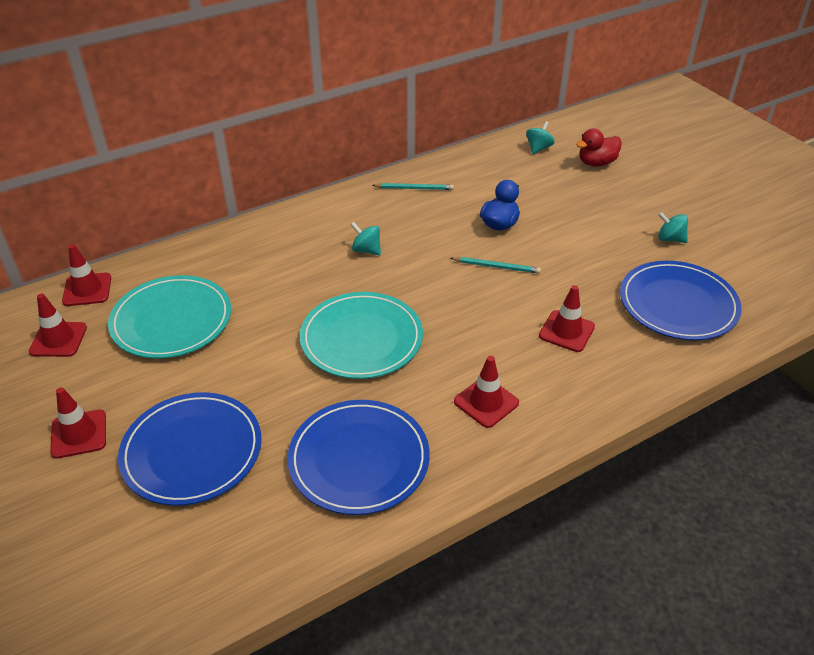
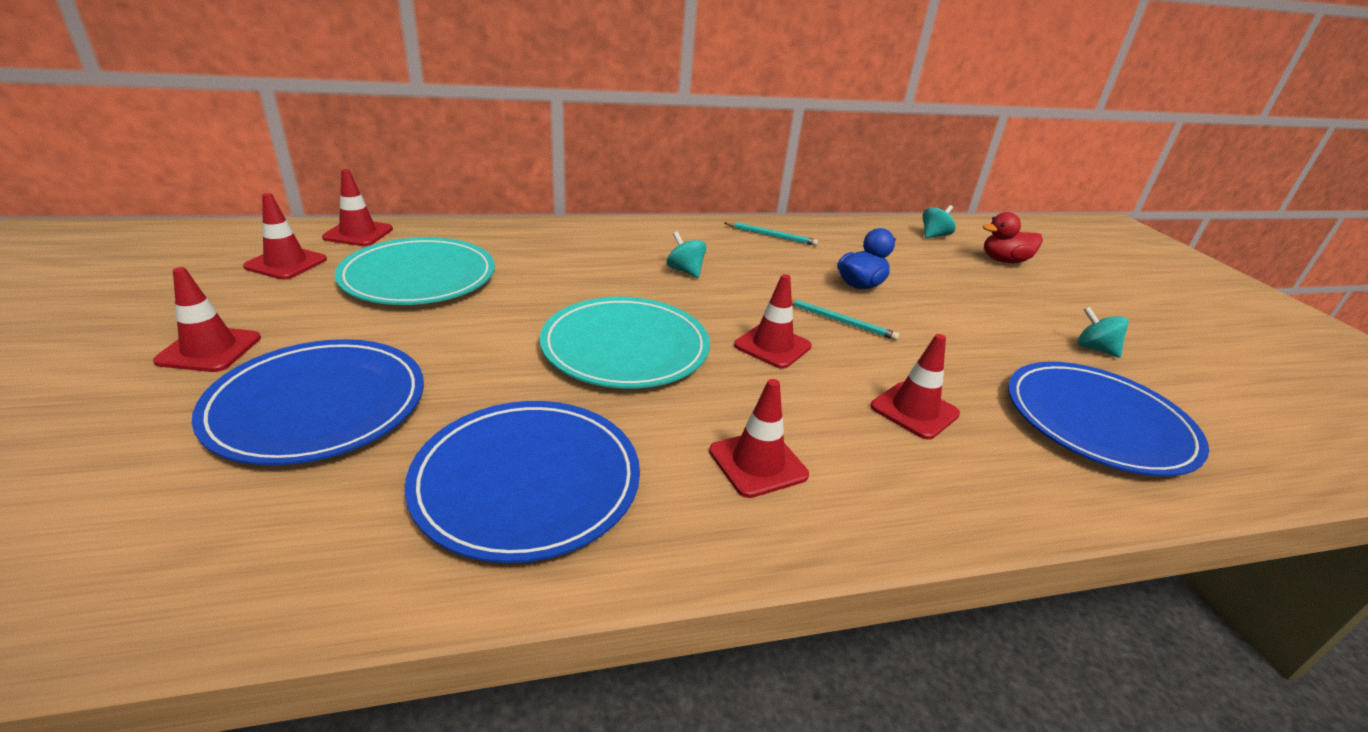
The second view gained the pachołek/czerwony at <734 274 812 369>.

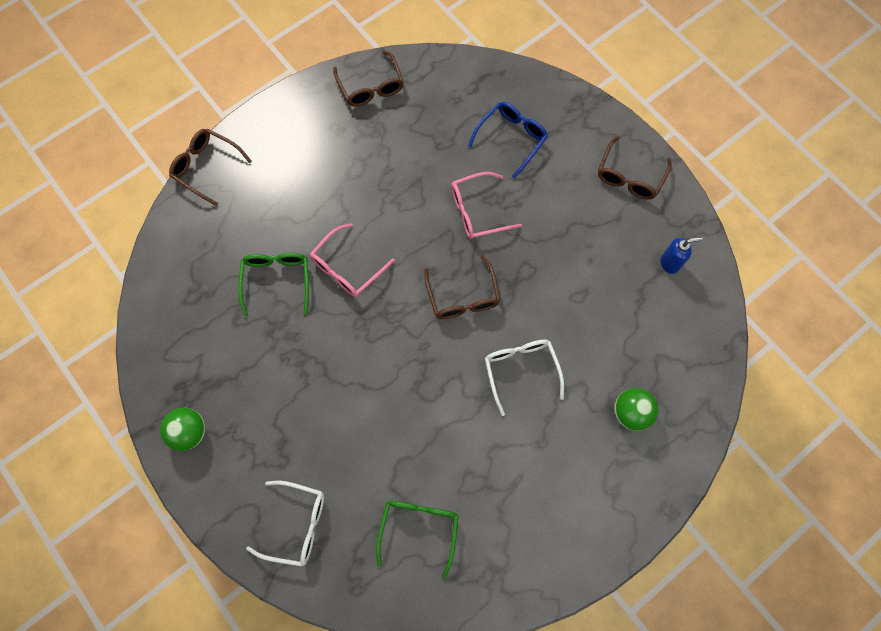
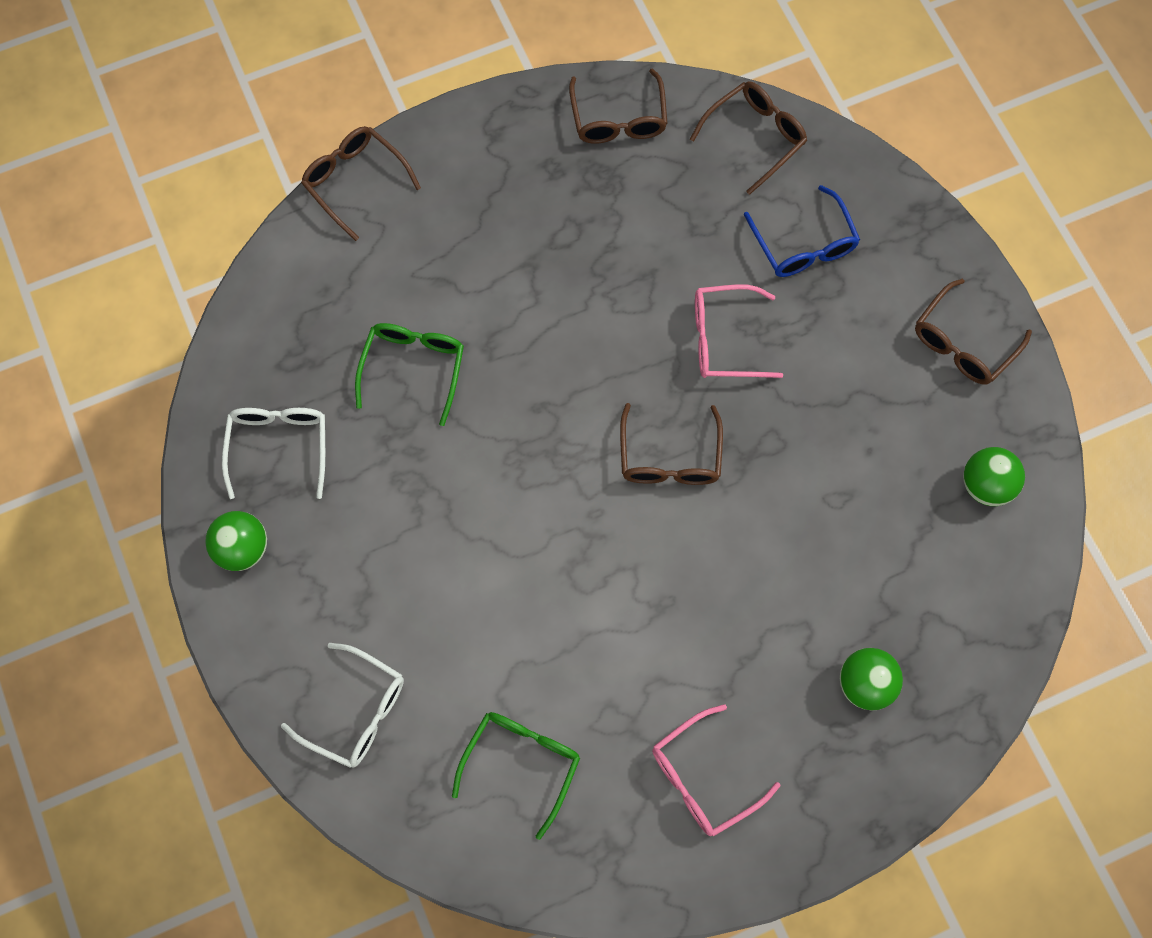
The okulary/biały ended up elsewhere, having gone from <485 339 564 416> to <222 408 325 499>.
The okulary/różowy ended up elsewhere, having gone from <310 223 395 297> to <652 704 781 837>.
The second view gained the okulary/brązowy at <690 81 807 195>.
The okulary/niebieski at <468 102 548 178> ended up facing another way, 105 degrees clockwise from before.
Where the dozownik mydła/niebieski stood at <661 237 703 274>, the piłka/zielony came to stand at <963 447 1025 506>.

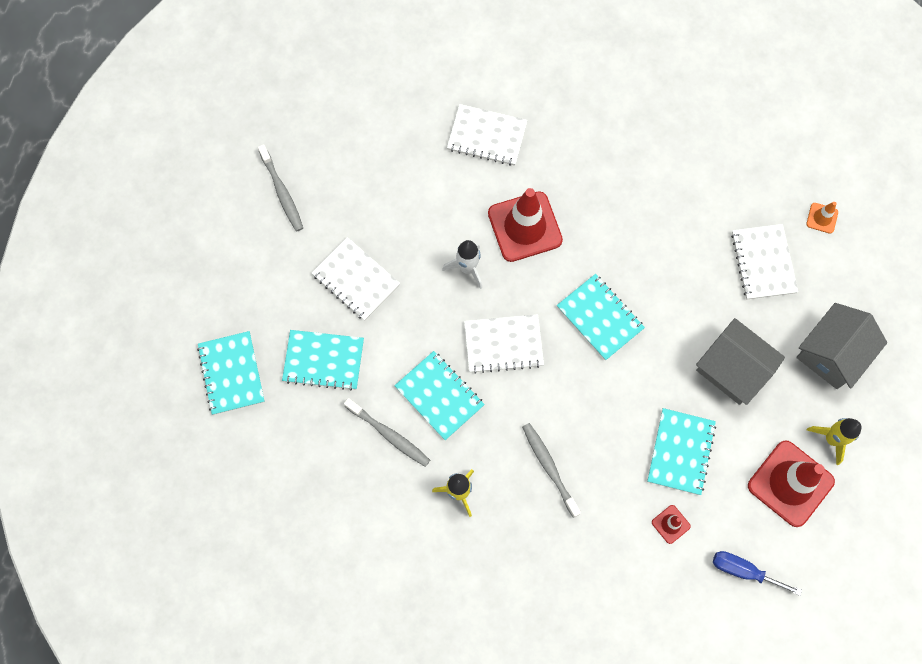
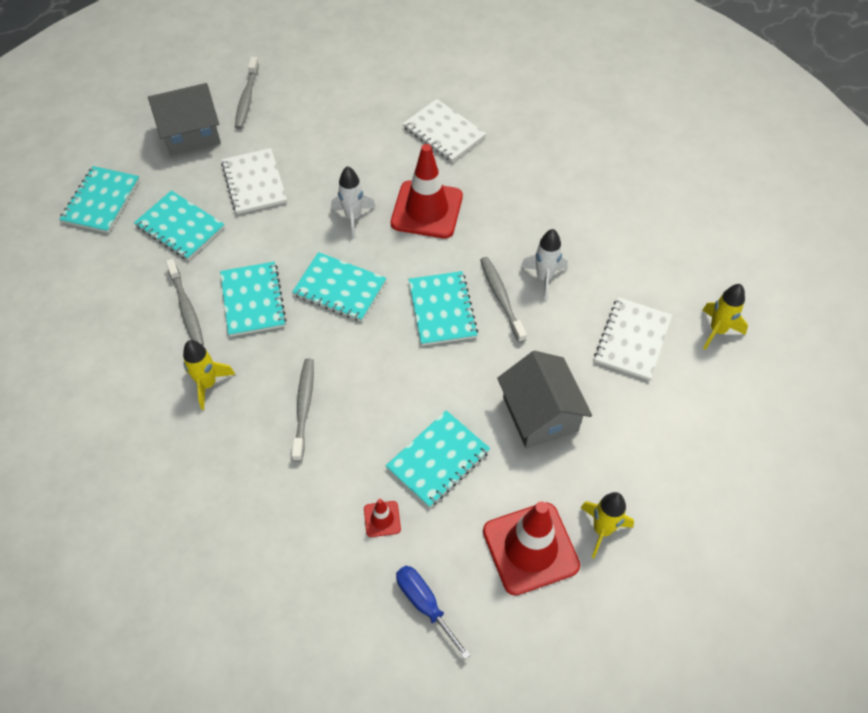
The domek/szary ended up elsewhere, having gone from <796 303 887 389> to <148 83 221 156>.
What was the zeszyt/biały at <464 314 544 374> turned into the zeszyt/turkusowy at <292 252 386 322>.
The second view gained the szczoteczka do zębów/szary at <480 257 527 343>.
The second view gained the rakieta/biały at <521 229 568 300>.
Where the pachołek/pomarańczowy stood at <806 202 838 234>, the rakieta/żółty came to stand at <703 284 748 350>.

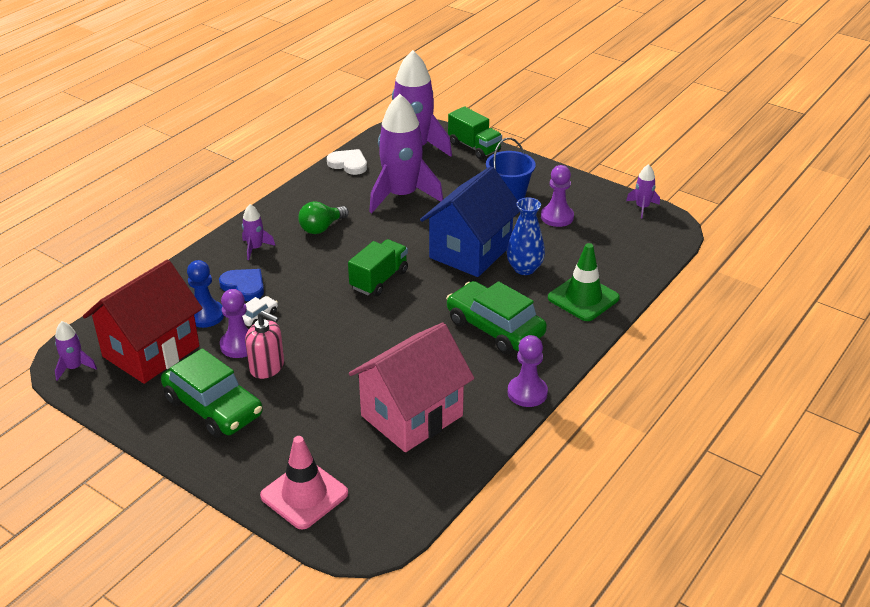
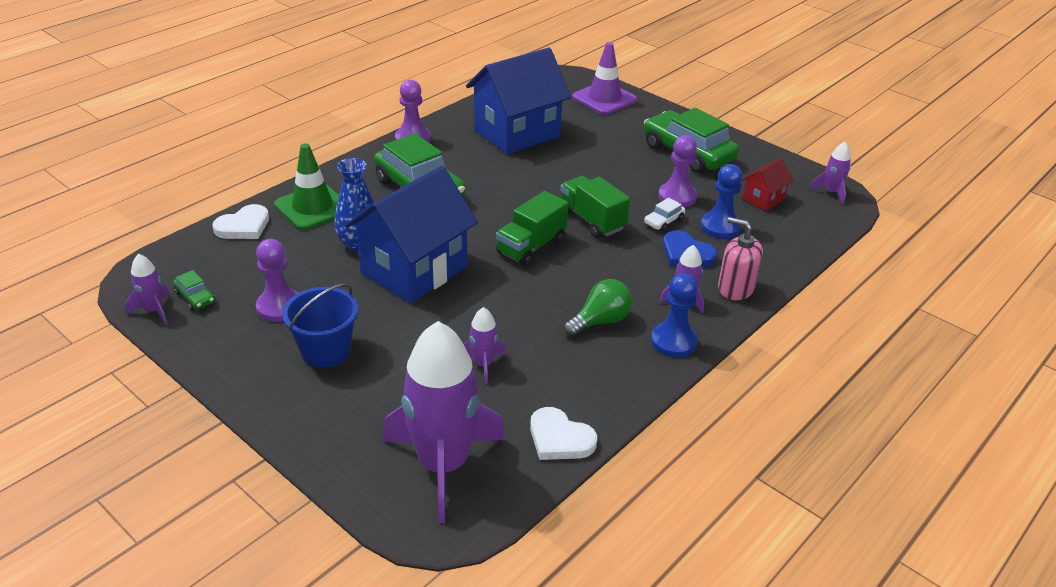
The second view gained the samochód/zielony at <173 270 215 310>.
The second view gained the serce/biały at <212 204 269 239>.
The size of the rakieta/fioletowy at <369 94 443 213> changed by a factor of 0.44.
What was the domek/różowy at <349 323 474 452> turned into the domek/niebieski at <466 48 571 154>.
The ciężarówka/zielony ended up elsewhere, having gone from <448 106 502 159> to <560 176 630 238>.
What was the pachołek/różowy at <260 436 348 530> turned into the pachołek/fioletowy at <572 42 637 115>.
The second view gained the pionek/niebieski at <651 273 698 358>.
The dozownik mydła/różowy ended up elsewhere, having gone from <245 311 284 379> to <718 217 763 300>.
The size of the domek/czerwony at <83 260 203 384> changed by a factor of 0.45.

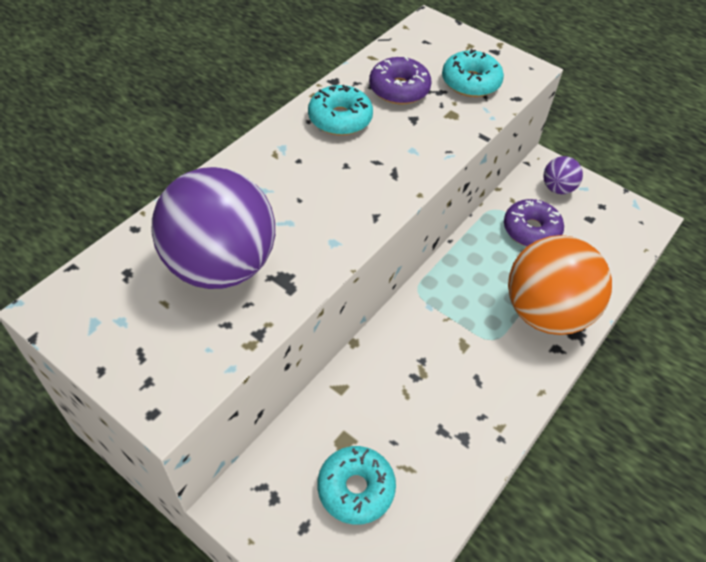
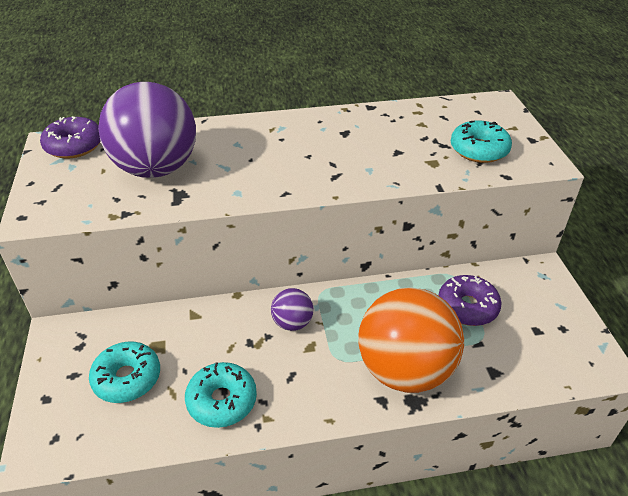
The donut/fioletowy ended up elsewhere, having gone from <369 57 432 105> to <40 116 101 159>.
The donut/turkusowy ended up elsewhere, having gone from <308 85 373 136> to <185 362 257 428>.
The piłka/fioletowy ended up elsewhere, having gone from <543 156 583 194> to <271 288 313 331>.

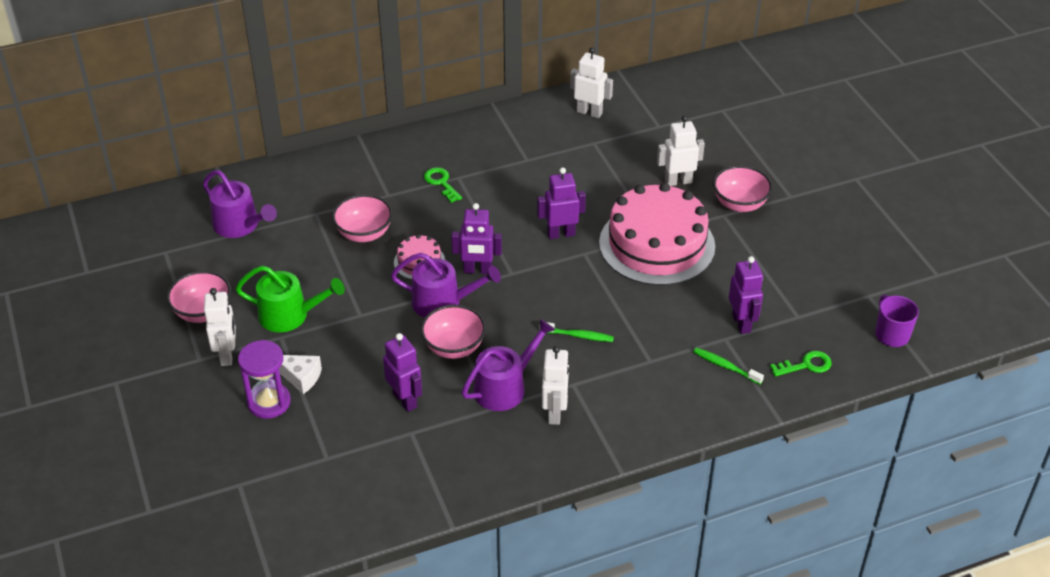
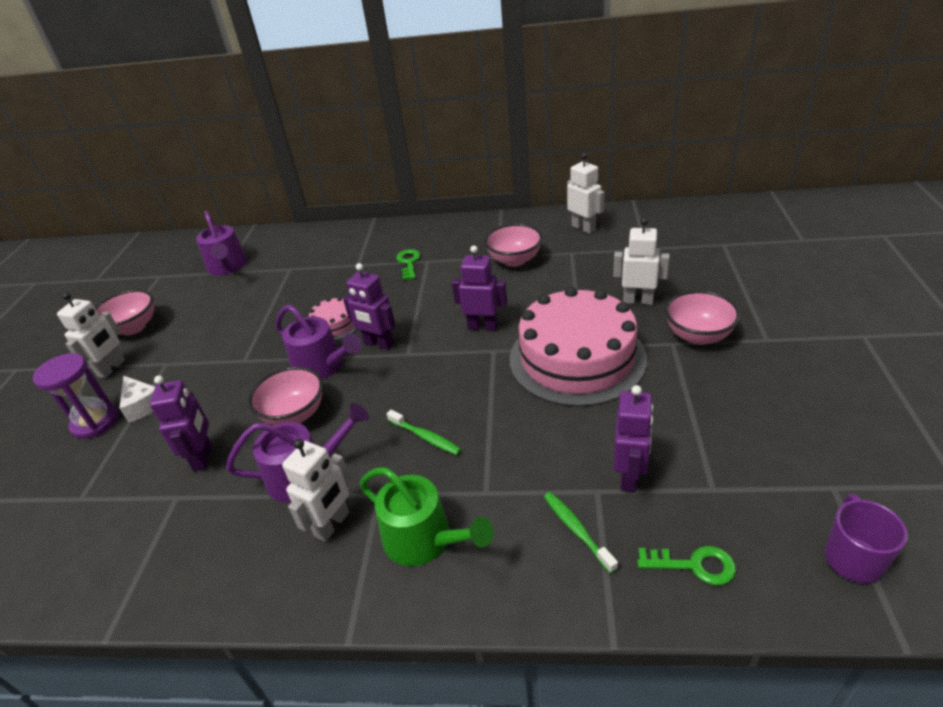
The konewka/zielony ended up elsewhere, having gone from <235 266 345 332> to <360 467 494 566>.
The miska/różowy ended up elsewhere, having gone from <332 194 393 242> to <484 224 543 267>.

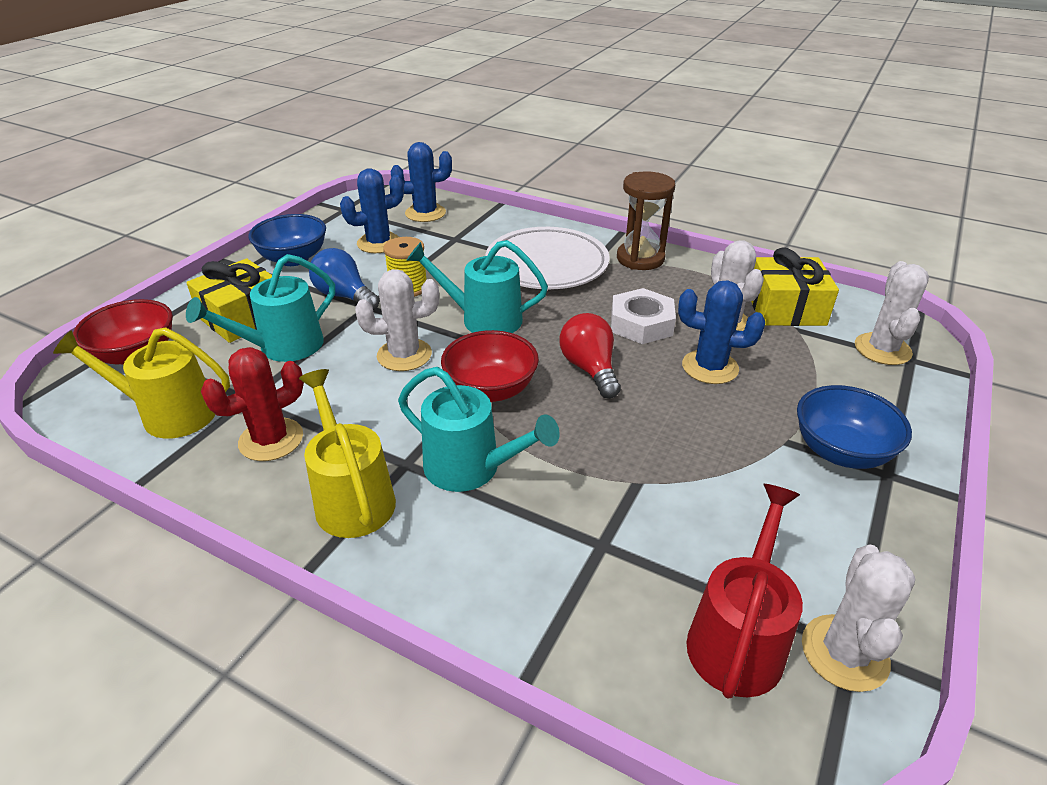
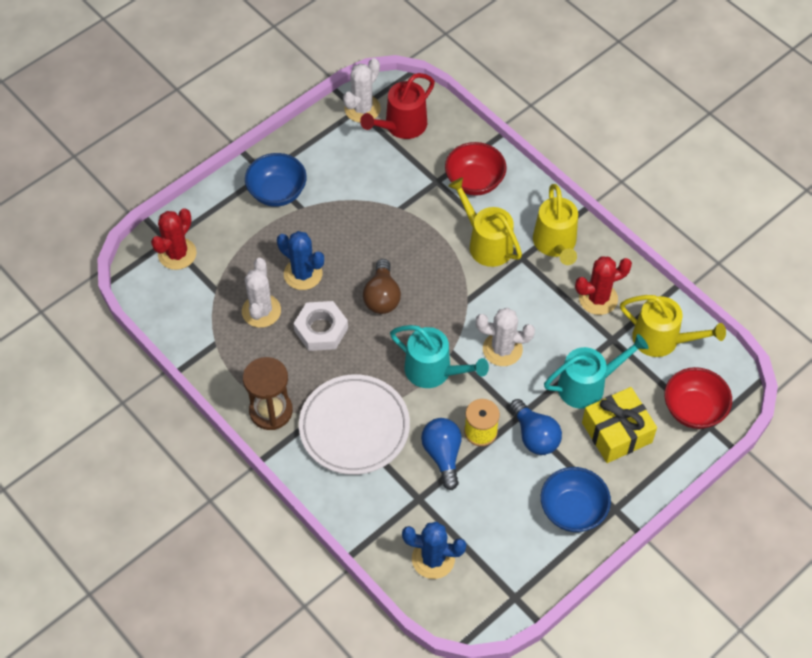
What was the kaktus/biały at <855 261 929 365> turned into the kaktus/czerwony at <151 208 197 270>.
What was the żarówka/czerwony at <560 313 621 398> turned into the żarówka/brązowy at <363 259 401 314>.
The second view gained the żarówka/niebieski at <421 418 462 490>.
The miska/czerwony ended up elsewhere, having gone from <441 330 539 402> to <445 142 507 196>.
What was the konewka/turkusowy at <398 367 560 492> turned into the konewka/żółty at <448 178 522 267>.
The second view lost the kaktus/niebieski at <340 168 404 253>.
The second view lost the prezent/żółty at <751 247 839 326>.

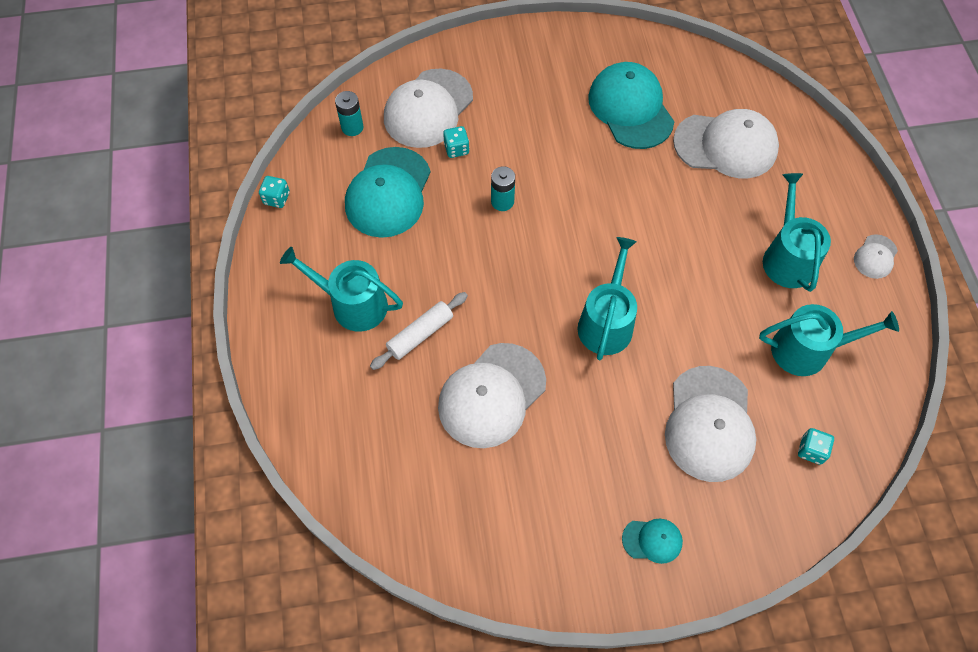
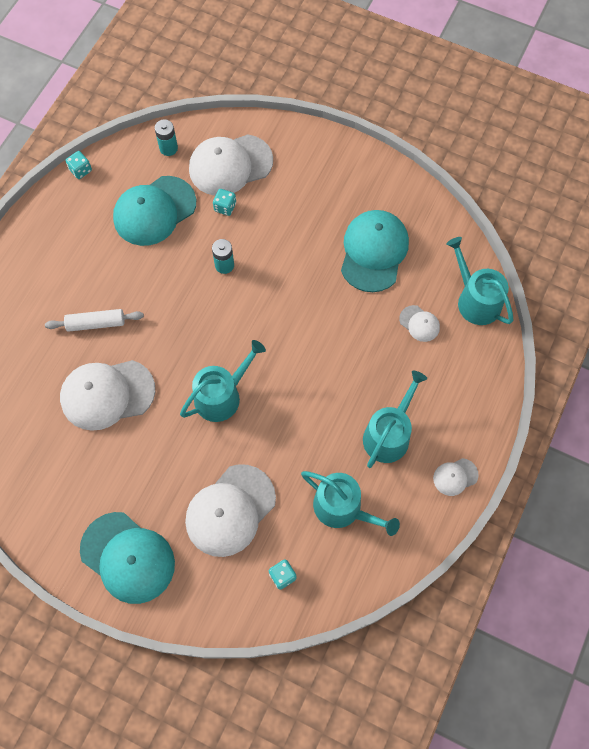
The size of the czapka/turkusowy at <622 519 683 564> changed by a factor of 2.13.
The size of the czapka/biały at <673 109 779 178> changed by a factor of 0.47.
The konewka/turkusowy ended up elsewhere, having gone from <280 247 403 332> to <446 237 513 325>.

